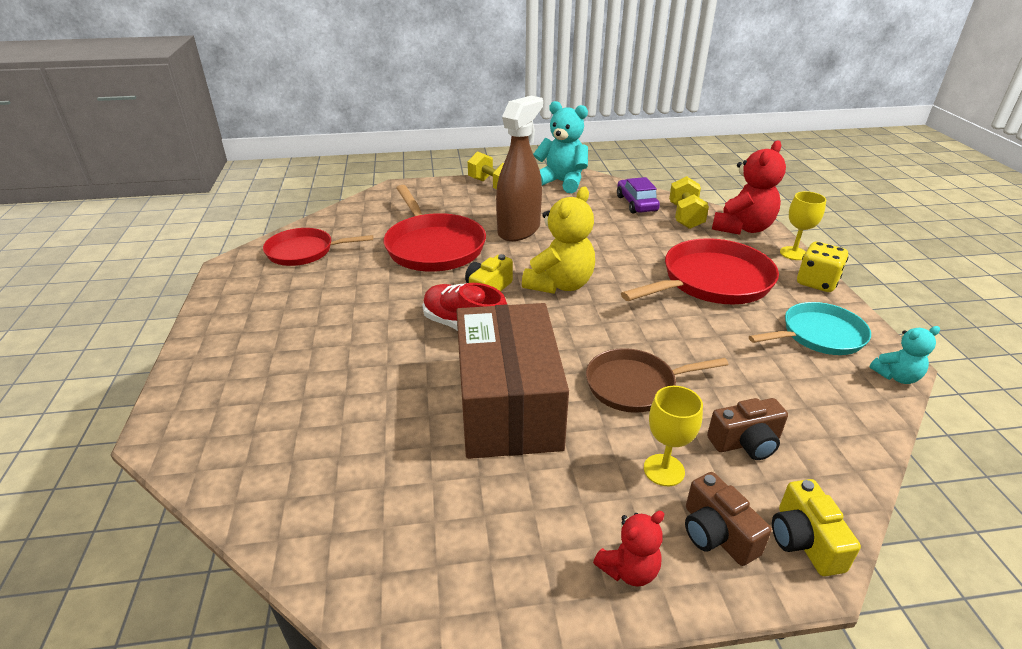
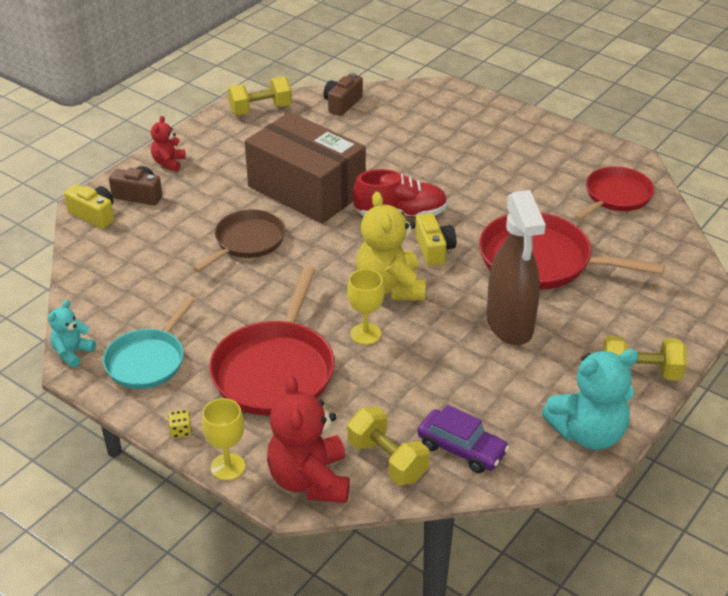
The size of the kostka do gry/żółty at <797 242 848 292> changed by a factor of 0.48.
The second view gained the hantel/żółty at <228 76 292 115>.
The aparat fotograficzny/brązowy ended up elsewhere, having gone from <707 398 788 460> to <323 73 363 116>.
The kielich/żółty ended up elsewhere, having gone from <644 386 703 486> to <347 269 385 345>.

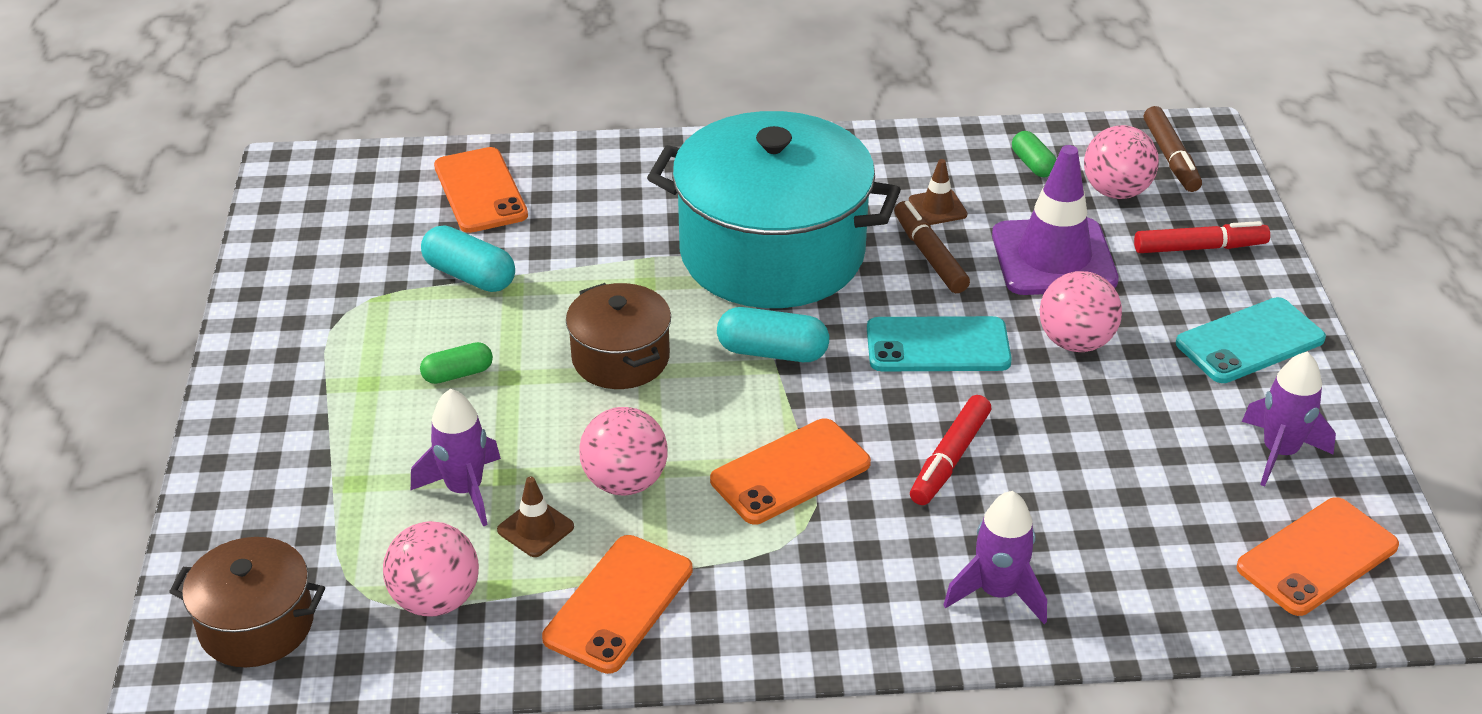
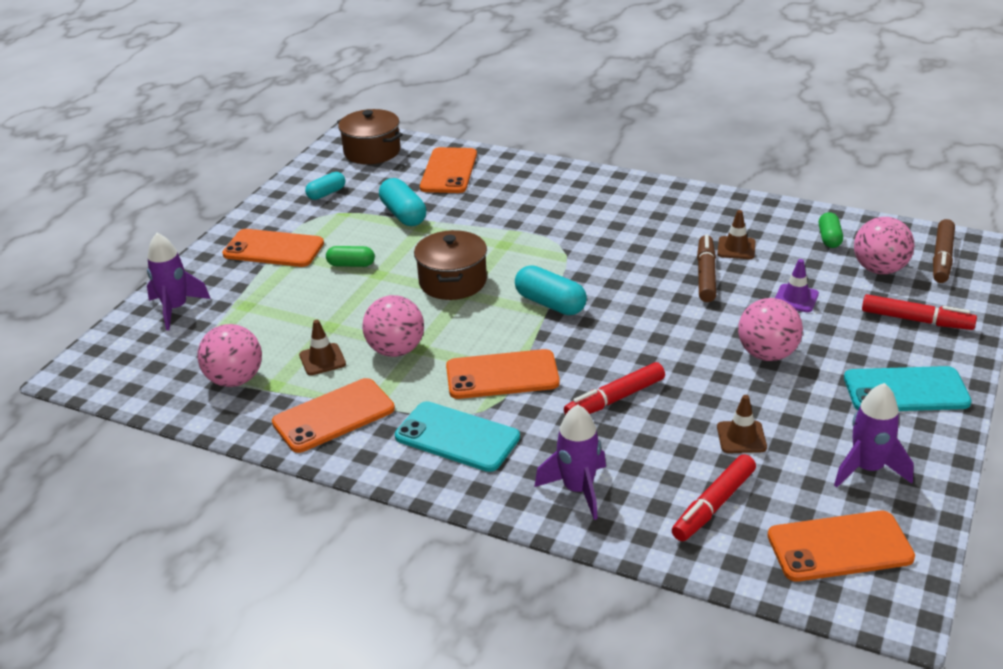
The rakieta/fioletowy ended up elsewhere, having gone from <411 389 501 526> to <147 233 211 330>.
The second view gained the telefon/pomarańczowy at <222 229 324 267>.
The second view gained the kapsułka/turkusowy at <305 172 345 200>.
The garnek/brązowy ended up elsewhere, having gone from <169 537 325 667> to <337 109 403 164>.
The telefon/turkusowy ended up elsewhere, having gone from <867 316 1012 371> to <395 401 520 472>.
The second view gained the flamaster/czerwony at <672 454 756 541>.
The second view gained the pachołek/brązowy at <717 395 767 453>.
The size of the pachołek/fioletowy at <992 145 1119 295> changed by a factor of 0.45.
The second view lost the garnek/turkusowy at <647 111 901 308>.

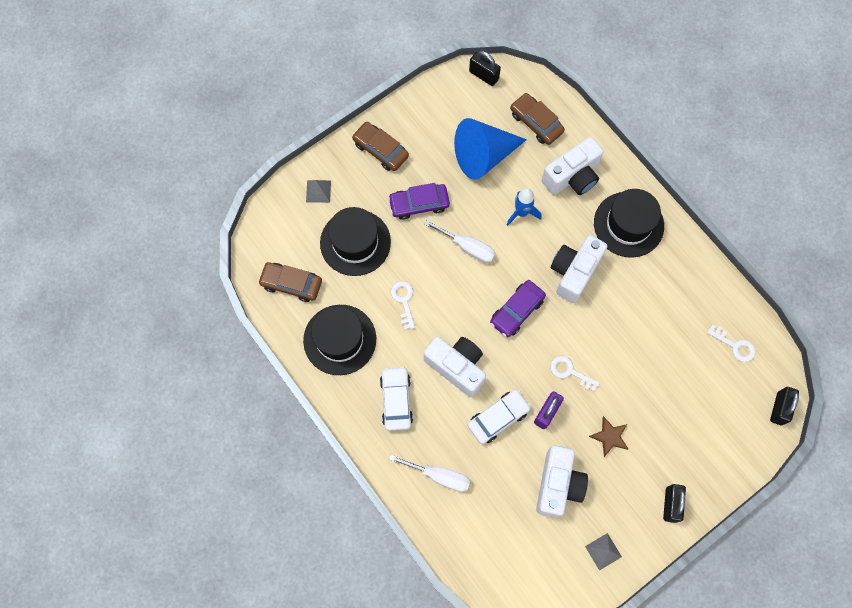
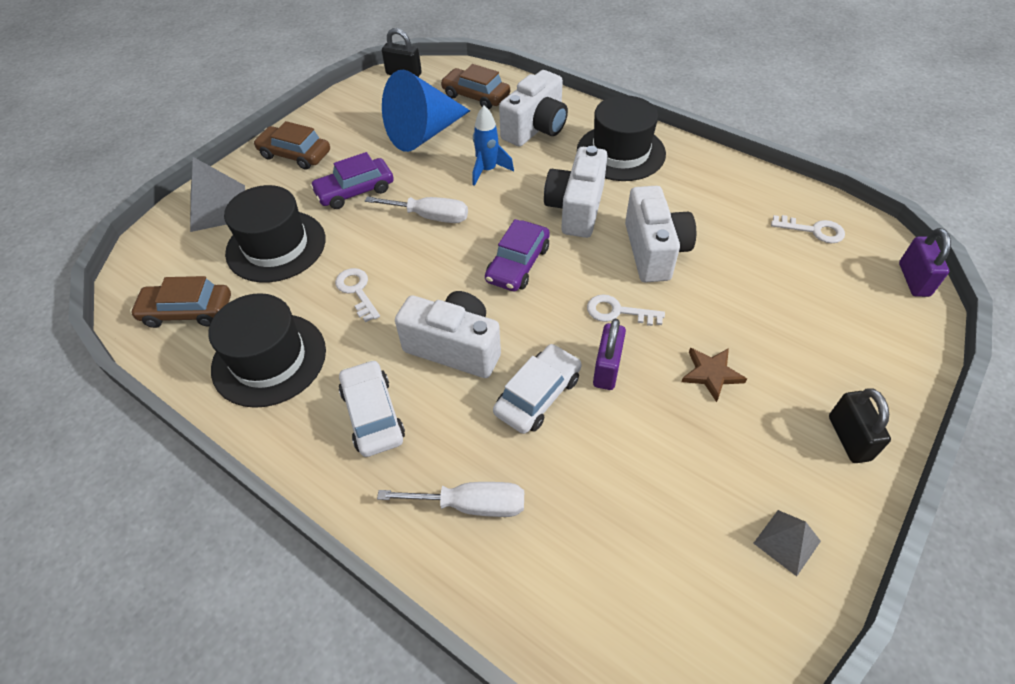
The size of the piramida/szary at <306 180 331 203> changed by a factor of 1.69.
The aparat fotograficzny/biały ended up elsewhere, having gone from <536 445 588 518> to <625 186 696 282>.
What was the kłódka/czarny at <770 387 799 425> turned into the kłódka/fioletowy at <899 228 951 297>.

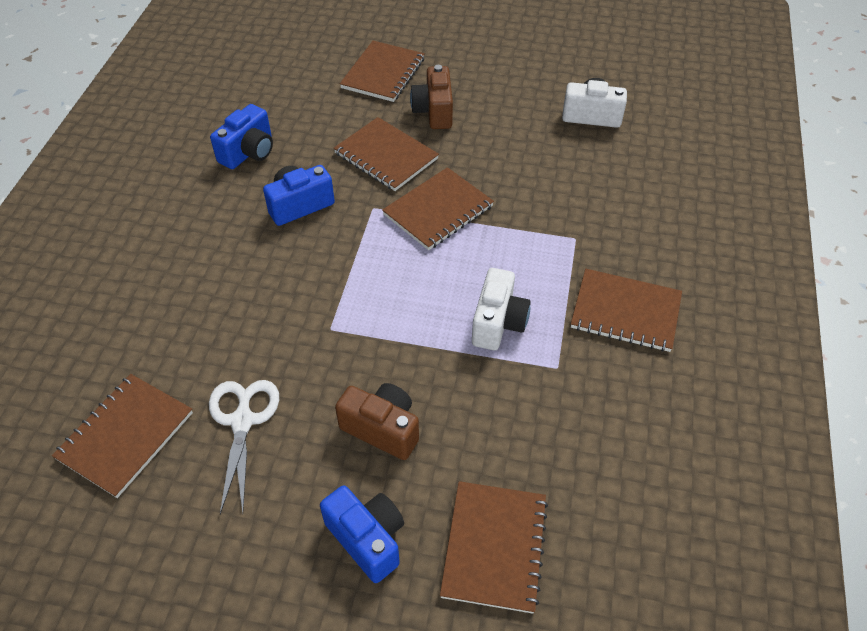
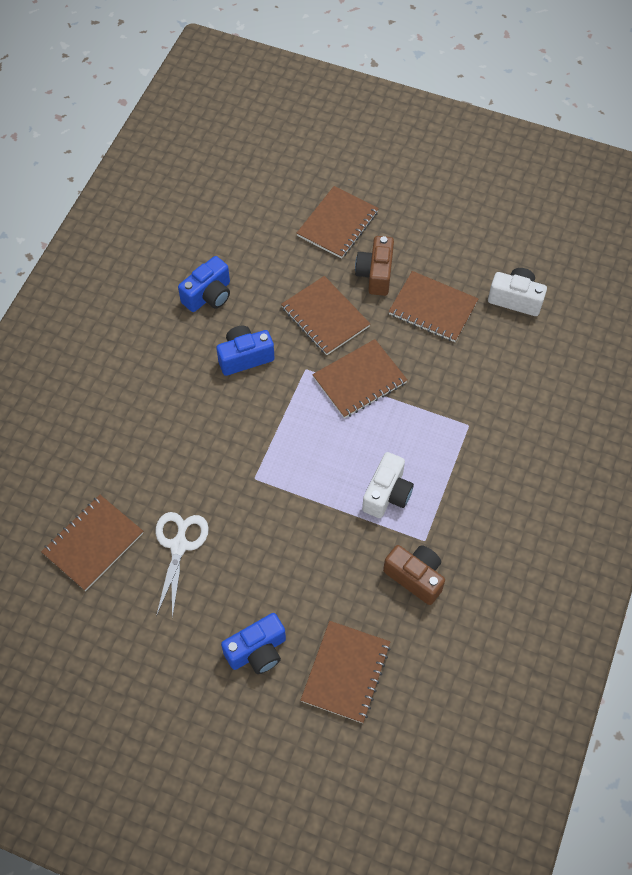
The aparat fotograficzny/niebieski at <320 485 404 583> ended up facing another way, 90 degrees clockwise from before.
The aparat fotograficzny/brązowy ended up elsewhere, having gone from <335 383 419 460> to <383 545 445 605>.
The zeszyt/brązowy ended up elsewhere, having gone from <571 269 682 352> to <389 271 479 342>.

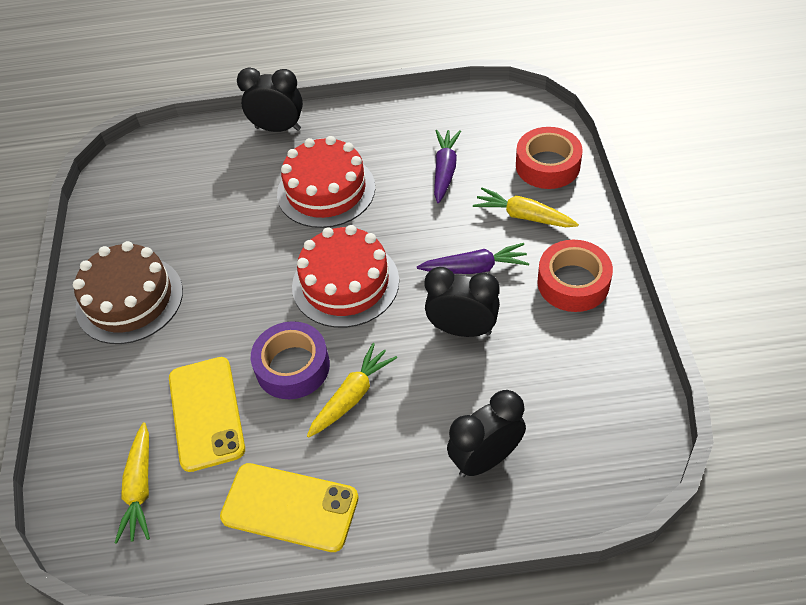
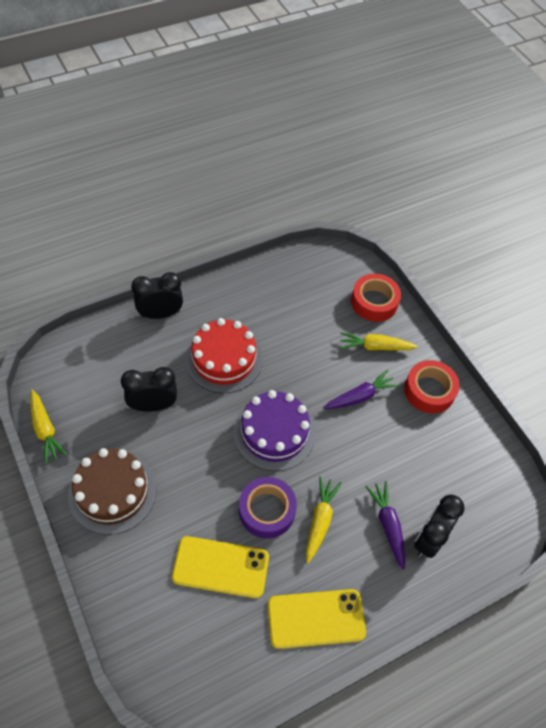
The marchewka/żółty ended up elsewhere, having gone from <115 422 150 544> to <30 389 67 464>.
The budzik/czarny ended up elsewhere, having gone from <425 267 500 337> to <121 367 177 412>.
The telefon/żółty at <169 357 245 472> ended up facing another way, 45 degrees counterclockwise from before.
What was the tort/czerwony at <292 225 399 328> turned into the tort/fioletowy at <234 390 315 471>.
The marchewka/fioletowy ended up elsewhere, having gone from <434 130 461 203> to <365 481 405 570>.

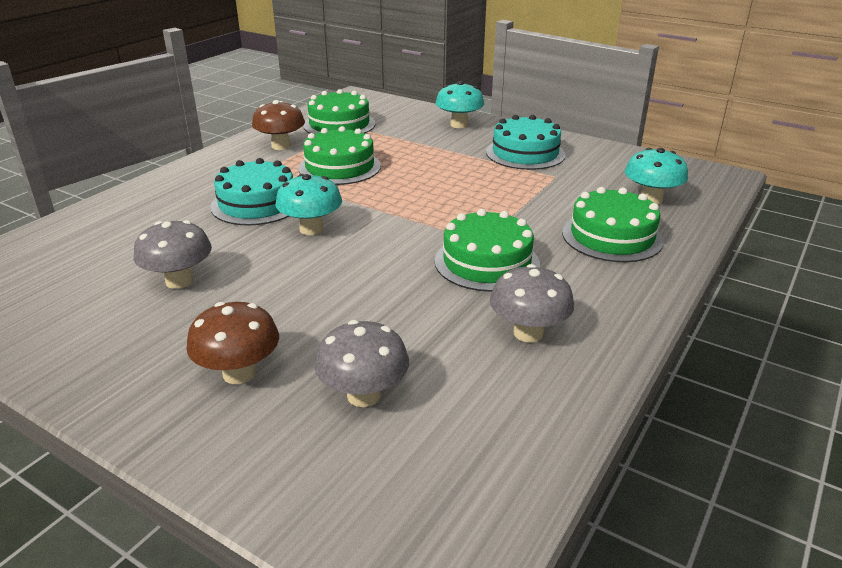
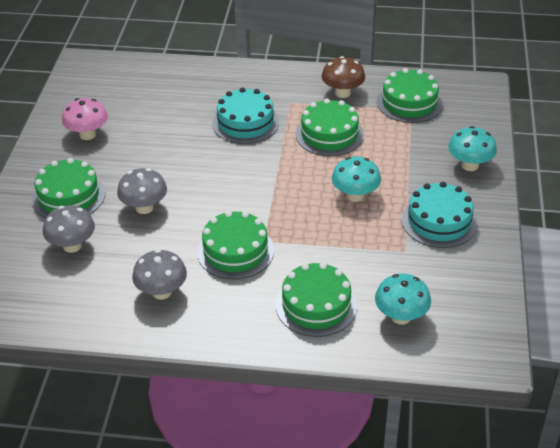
Where the grzyb/brązowy stood at <186 302 279 384>, the tort/zielony came to stand at <32 158 105 218>.
The second view gained the grzyb/różowy at <62 98 108 140>.
The grzyb/szary ended up elsewhere, having gone from <134 220 212 289> to <117 168 167 214>.
The grzyb/turkusowy ended up elsewhere, having gone from <275 174 342 235> to <332 157 381 202>.

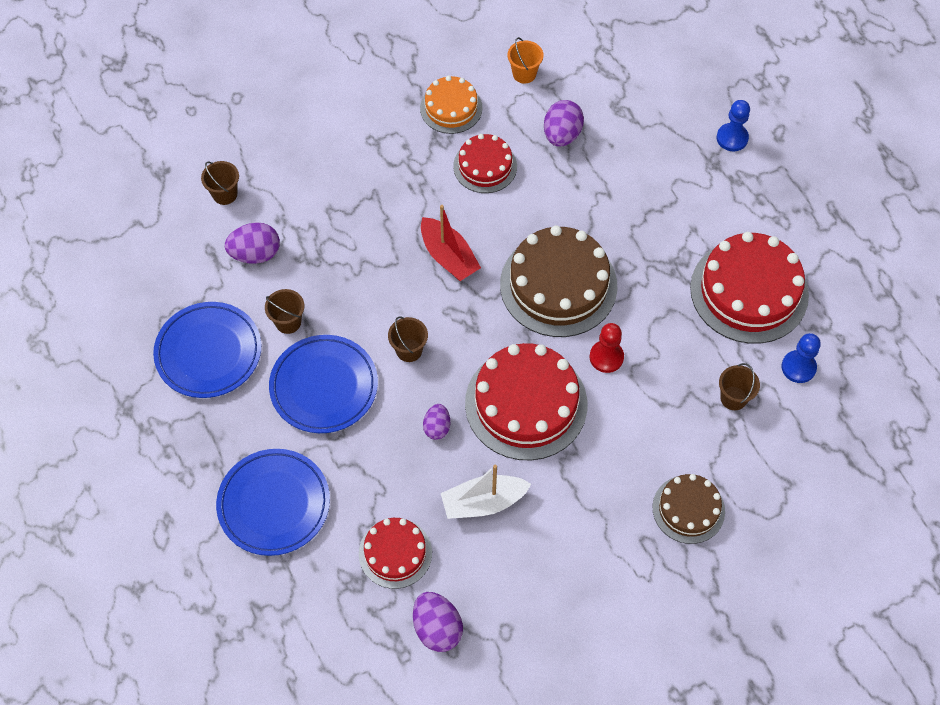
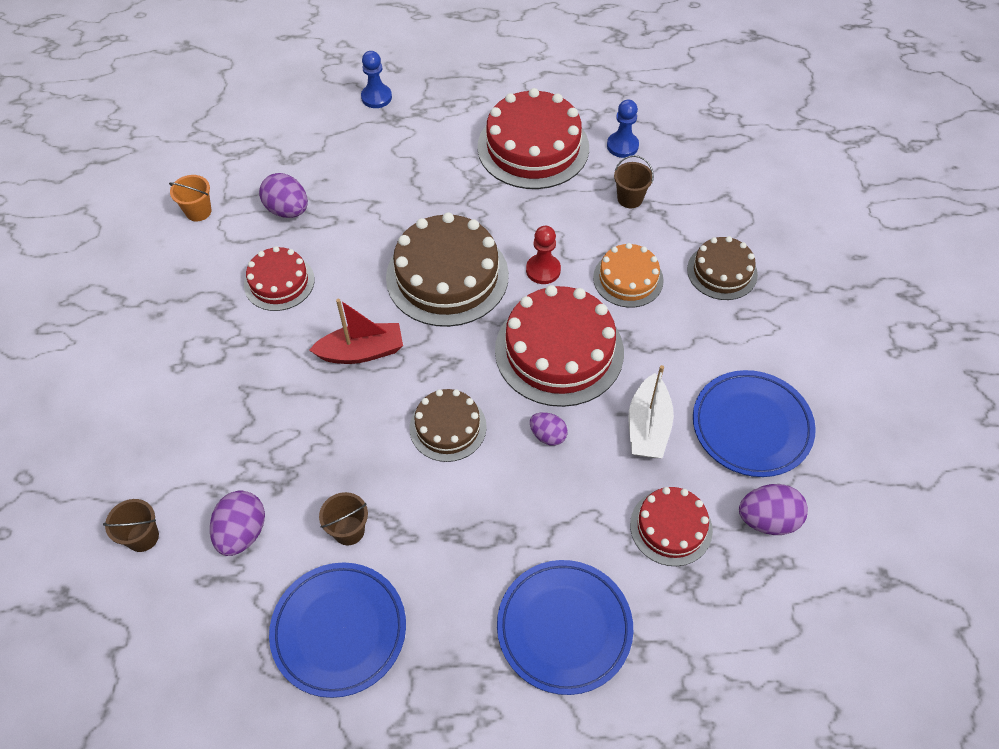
Where the wiadro/brązowy stood at <388 316 428 362>, the tort/brązowy came to stand at <409 389 487 462>.
The tort/pomarańczowy ended up elsewhere, having gone from <420 76 483 134> to <593 243 664 308>.
The talerz/niebieski ended up elsewhere, having gone from <269 335 378 433> to <693 370 816 477>.

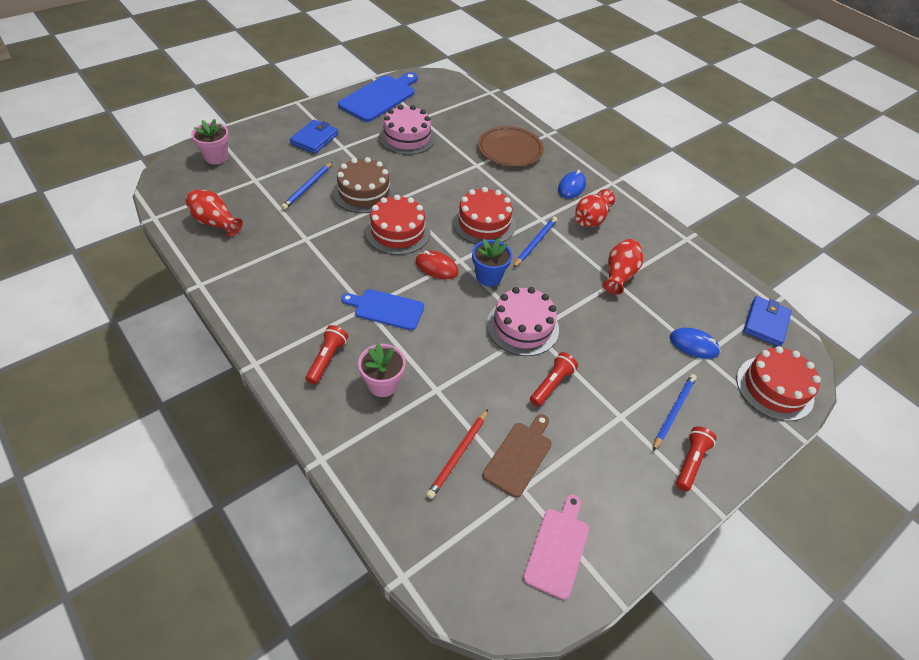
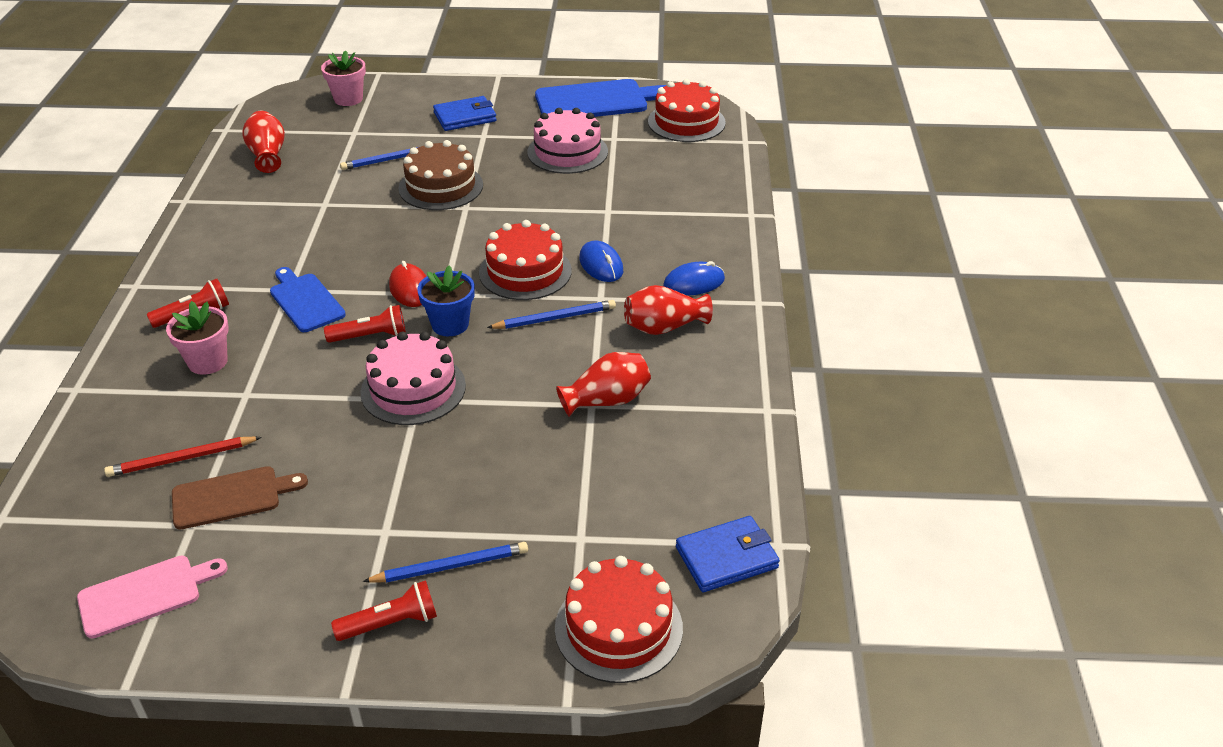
The latarka/czerwony ended up elsewhere, having gone from <530 352 578 407> to <324 305 406 343>.
The myszka/niebieski ended up elsewhere, having gone from <670 328 720 359> to <579 240 623 282>.
The tort/czerwony ended up elsewhere, having gone from <365 194 430 255> to <648 79 726 142>.
The second view lost the talerz/brązowy at <478 126 544 167>.

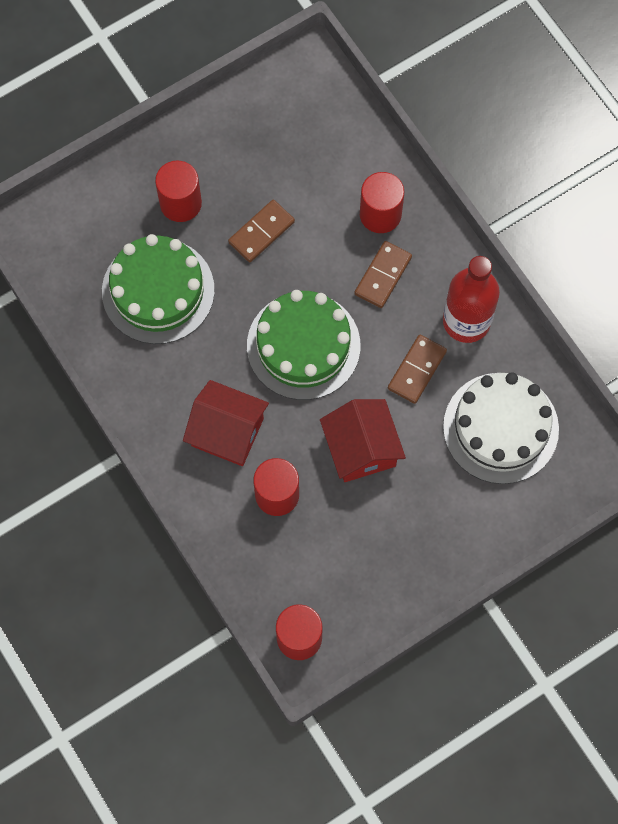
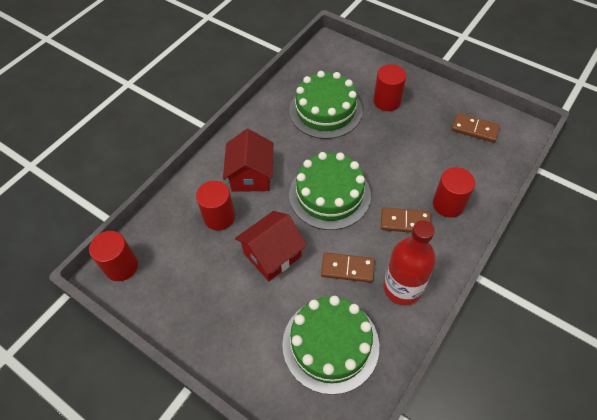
What was the tort/biały at <443 372 559 484> turned into the tort/zielony at <282 296 379 395>.
The kostka domina/brązowy ended up elsewhere, having gone from <228 200 295 262> to <452 113 500 143>.

